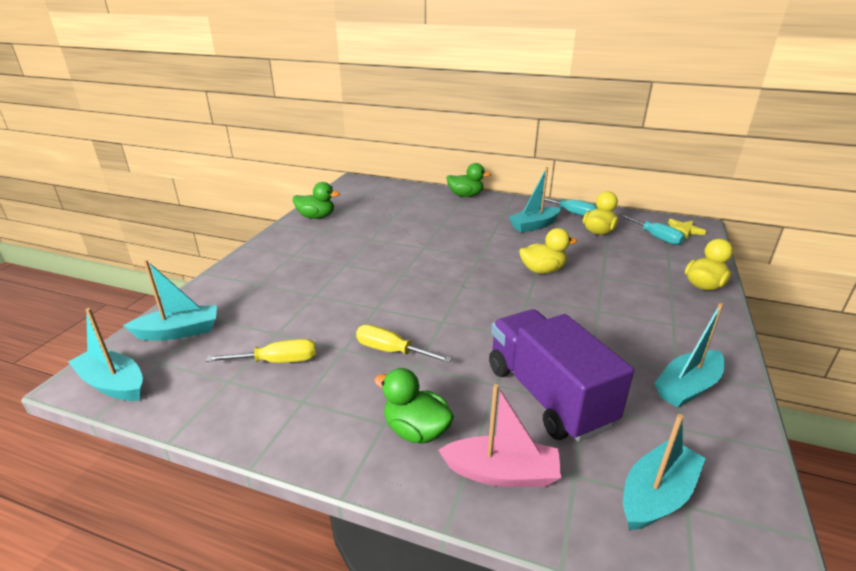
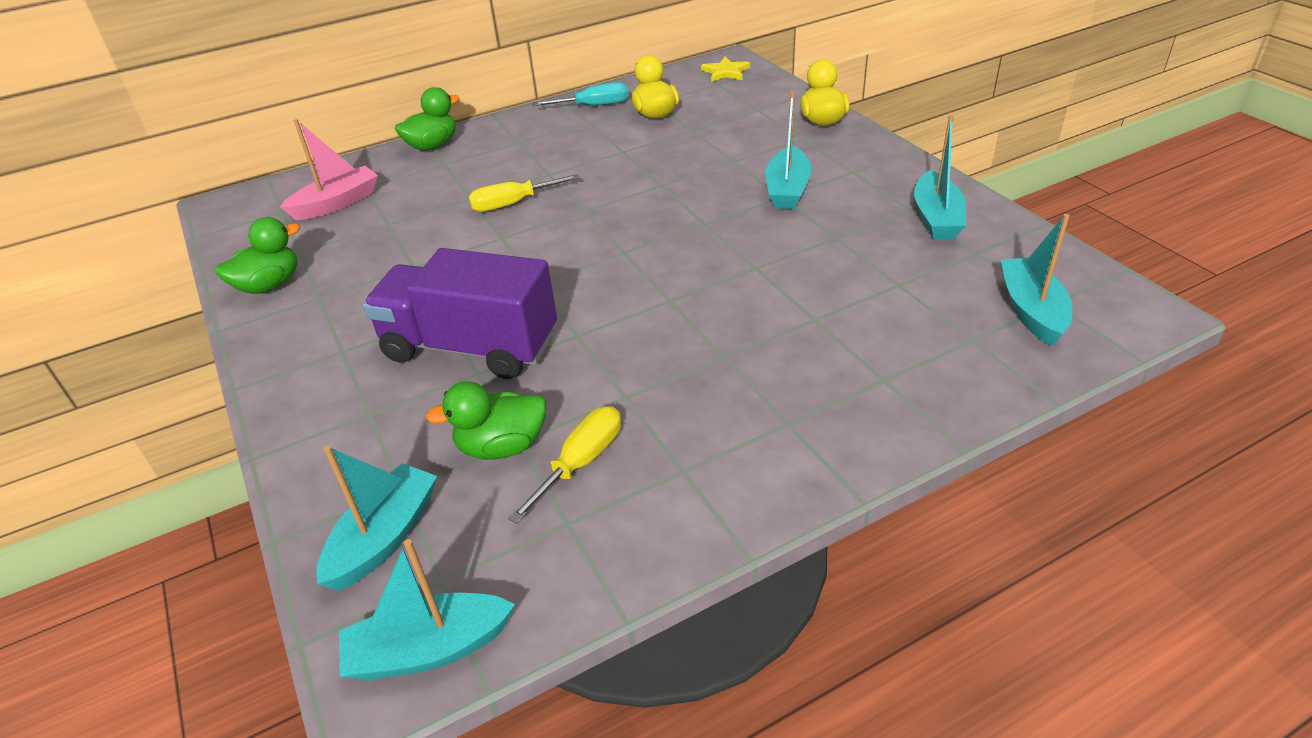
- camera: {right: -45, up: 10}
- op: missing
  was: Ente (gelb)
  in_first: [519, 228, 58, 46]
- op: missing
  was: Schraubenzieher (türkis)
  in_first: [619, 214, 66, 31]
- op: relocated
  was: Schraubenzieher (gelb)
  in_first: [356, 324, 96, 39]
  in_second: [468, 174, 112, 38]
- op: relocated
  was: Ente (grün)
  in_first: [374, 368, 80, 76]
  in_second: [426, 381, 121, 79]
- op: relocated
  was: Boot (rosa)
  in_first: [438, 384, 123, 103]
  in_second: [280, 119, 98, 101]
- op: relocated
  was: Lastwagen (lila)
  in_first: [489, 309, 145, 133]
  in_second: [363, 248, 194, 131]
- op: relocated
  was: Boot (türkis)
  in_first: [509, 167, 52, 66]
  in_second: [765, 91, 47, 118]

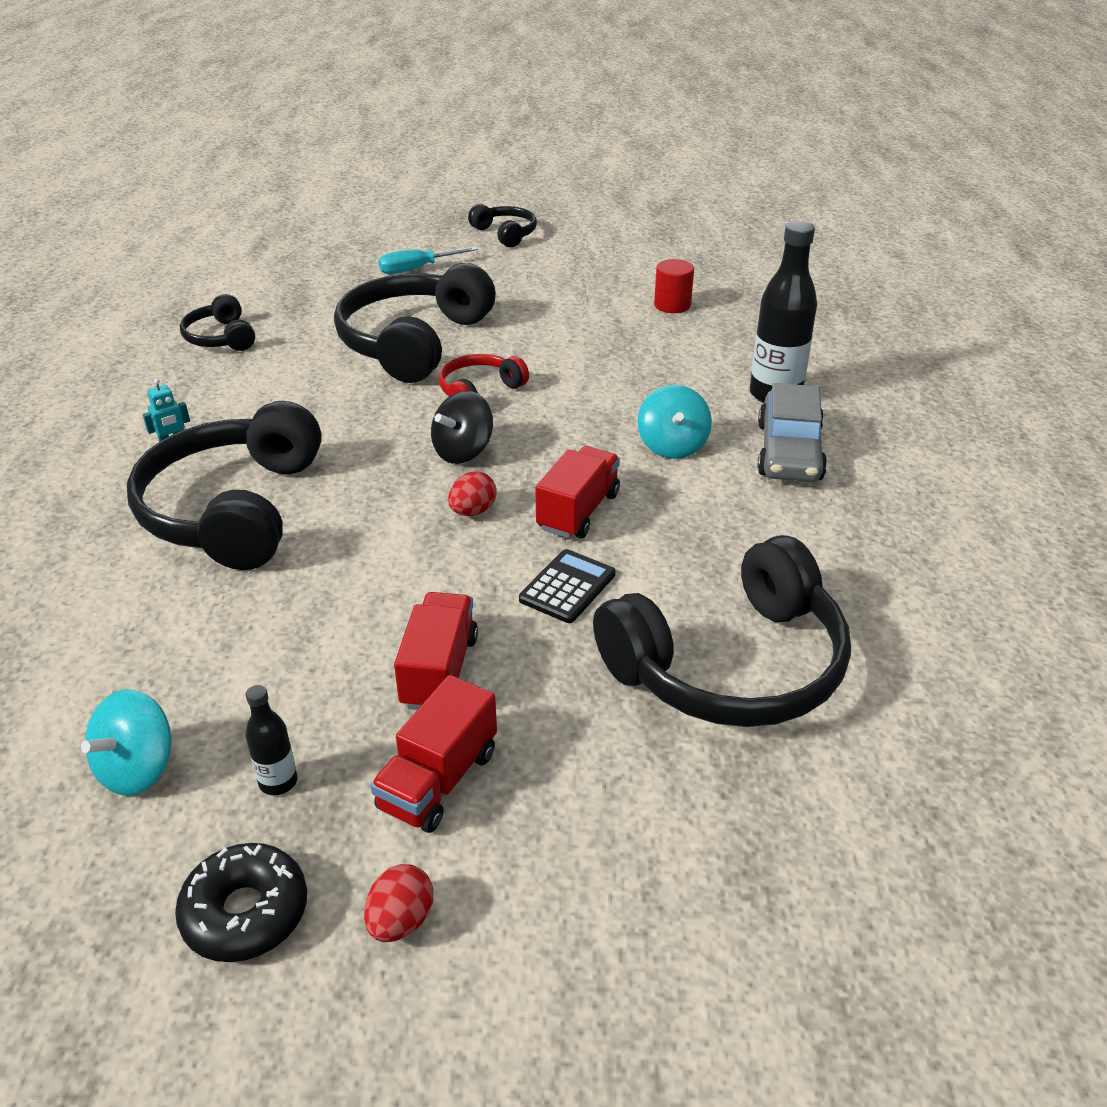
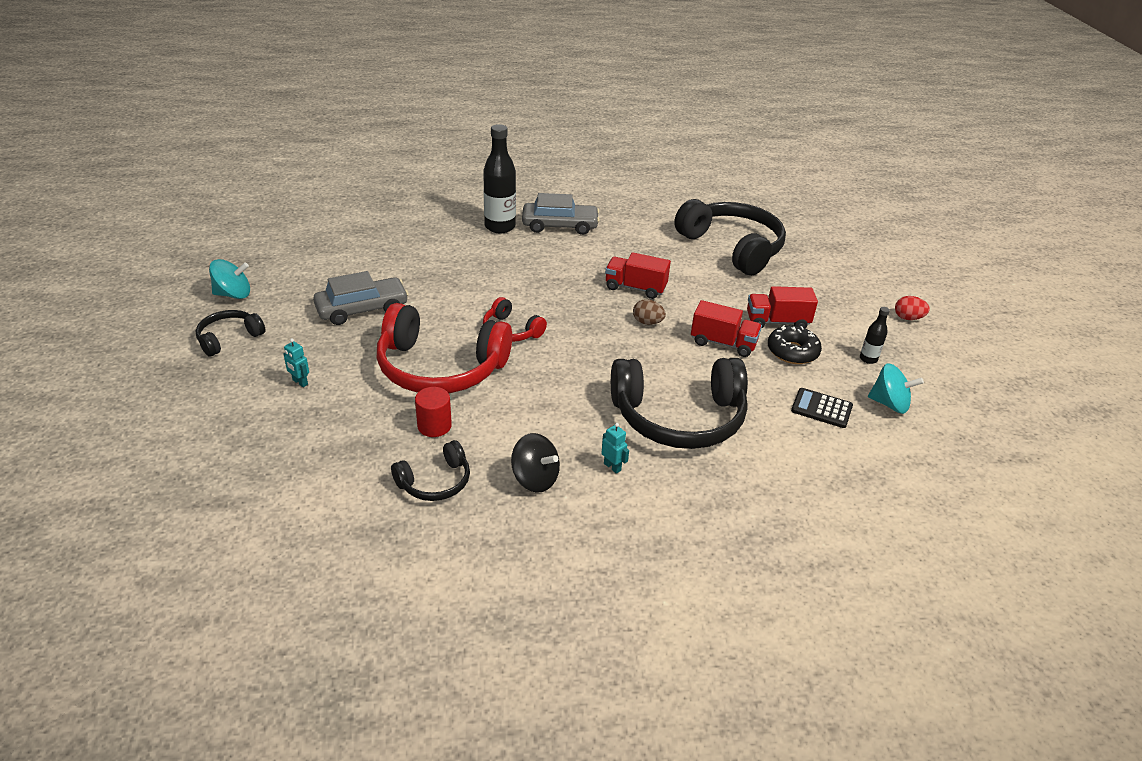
- camera: {right: -100, up: 0}
- op: appeared
  now: Auto (grau)
  in_second: [313, 271, 96, 54]
- op: relocated
  was: Donut (schwarz)
  in_first: [175, 843, 132, 119]
  in_second: [768, 325, 54, 39]
- op: relocated
  was: Lastwagen (rot)
  in_first: [370, 675, 127, 158]
  in_second: [691, 300, 71, 57]
- op: relocated
  was: Kreisel (schwarz)
  in_first: [431, 391, 62, 73]
  in_second: [511, 433, 49, 60]
- op: relocated
  was: Taschenrechner (schwarz)
  in_first: [519, 549, 96, 74]
  in_second: [791, 388, 62, 40]
- op: relocated
  was: Kreisel (türkis)
  in_first: [638, 385, 74, 74]
  in_second: [209, 259, 41, 40]
- op: relocated
  was: Vollzylinder (rot)
  in_first: [654, 259, 40, 54]
  in_second: [415, 387, 37, 50]
- op: exchanged
  was: Schraubenzieher (türkis)
  now: Roboter (türkis)
  in_first: [378, 247, 99, 27]
  in_second: [283, 338, 26, 49]
- op: colour
  was: Kopfhörer (schwarz)
  now: Kopfhörer (rot)
  in_first: [334, 263, 162, 120]
  in_second: [377, 303, 135, 90]
- op: colour
  was: Ei (rot)
  now: Ei (braun)
  in_first: [448, 471, 49, 45]
  in_second: [633, 299, 33, 26]

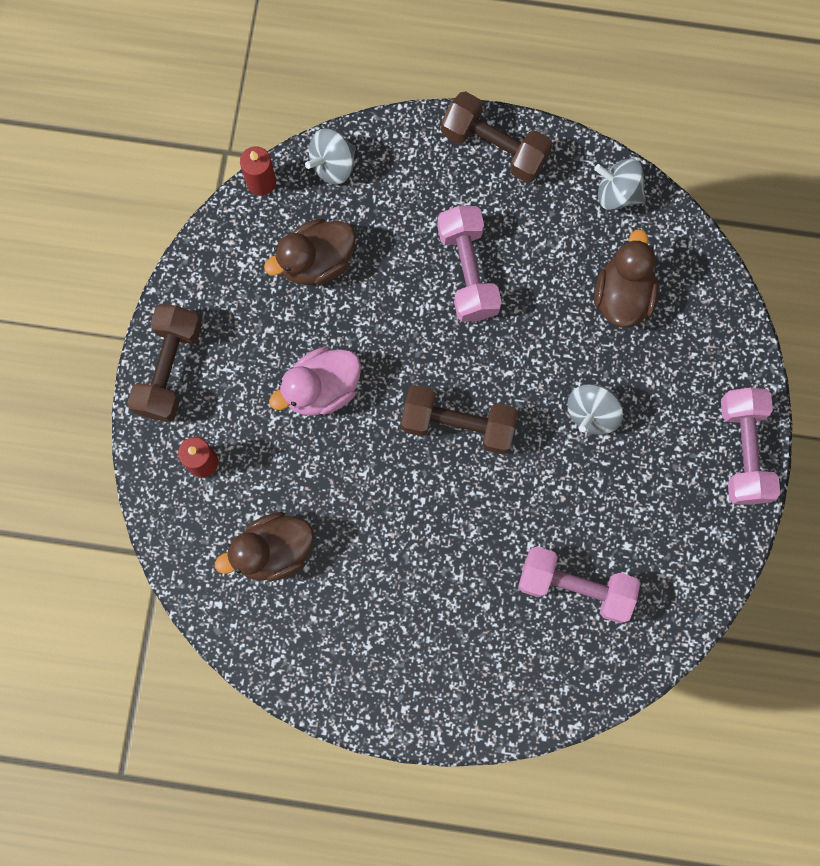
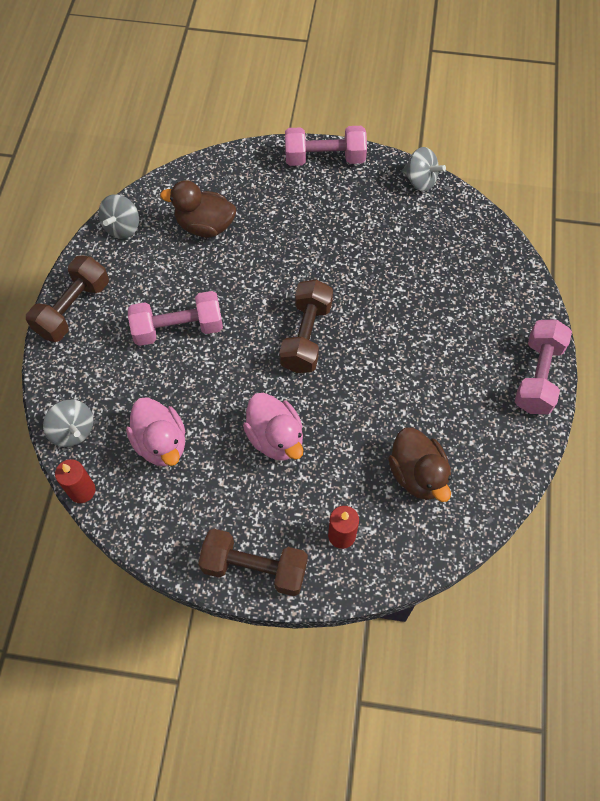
- camera: {right: -90, up: -15}
- op: relocated
  was: Hantel (rosa)
  in_first: [518, 547, 122, 76]
  in_second: [515, 319, 57, 95]
- op: relocated
  was: Kreisel (grau)
  in_first: [567, 384, 56, 51]
  in_second: [402, 147, 44, 45]
- op: colour
  was: Ente (braun)
  now: Ente (rosa)
  in_first: [264, 218, 92, 67]
  in_second: [126, 397, 59, 69]

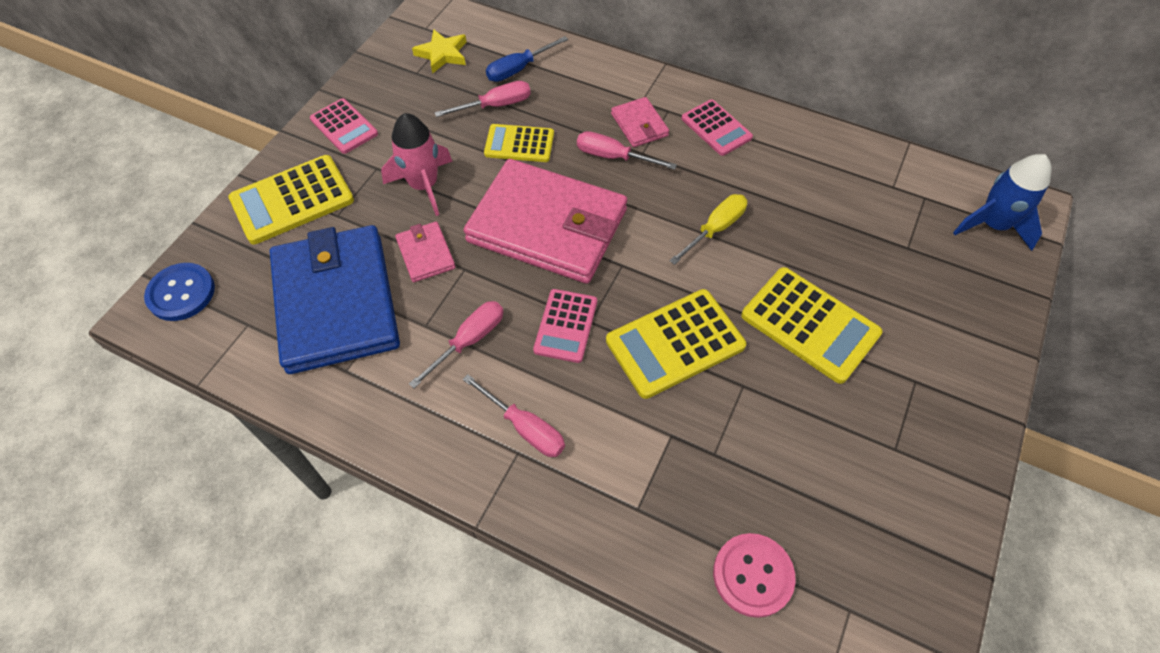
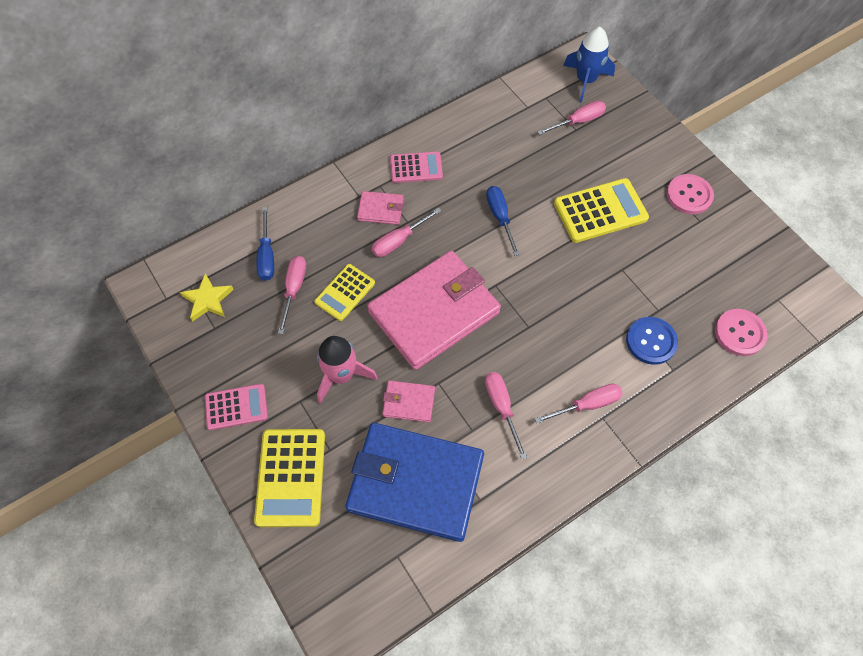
- camera: {right: -60, up: 5}
- op: missing
  was: Taschenrechner (rosa)
  in_first: [533, 289, 64, 74]
- op: missing
  was: Taschenrechner (gelb)
  in_first: [606, 289, 140, 110]
- op: appeared
  now: Schraubenzieher (rosa)
  in_second: [538, 101, 68, 34]
- op: appeared
  now: Knopf (rosa)
  in_second: [667, 174, 47, 40]
- op: relocated
  was: Knopf (blau)
  in_first: [144, 263, 71, 58]
  in_second: [626, 317, 52, 48]
- op: colour
  was: Schraubenzieher (gelb)
  now: Schraubenzieher (blau)
  in_first: [669, 194, 78, 71]
  in_second: [486, 186, 34, 70]

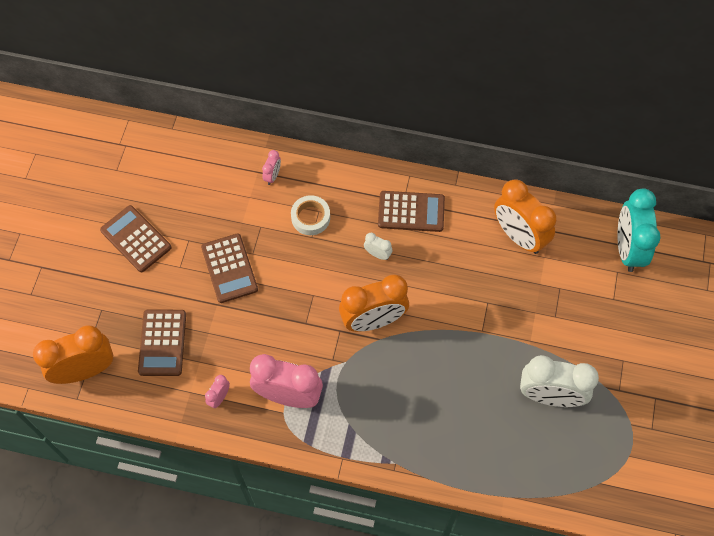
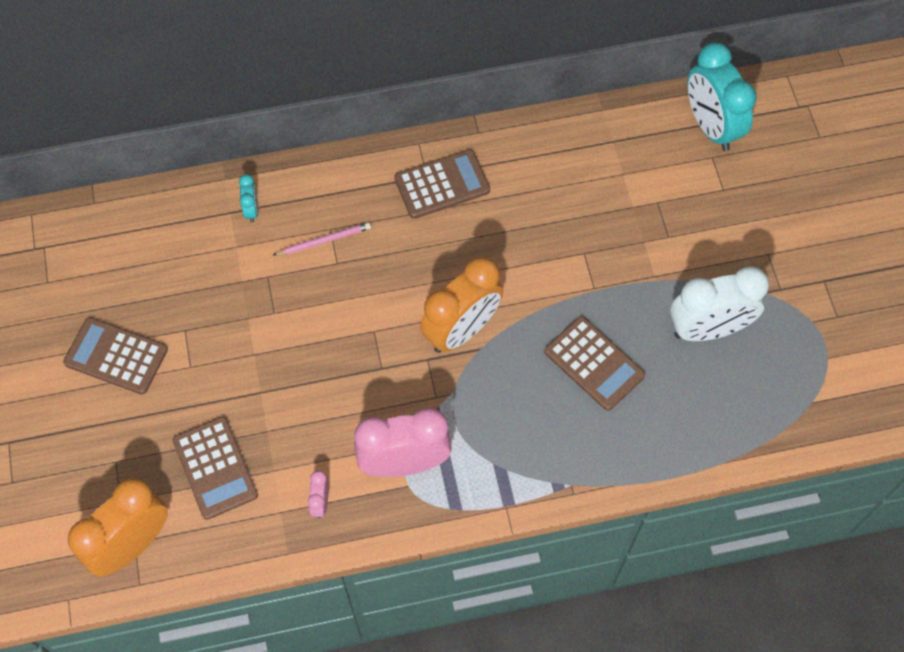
- camera: {right: -25, up: 0}
- op: missing
  was: Wecker (weiß)
  in_first: [364, 233, 28, 27]
- op: missing
  was: Wecker (orange)
  in_first: [494, 179, 62, 75]
- op: relocated
  was: Taschenrechner (braun)
  in_first: [201, 234, 57, 69]
  in_second: [544, 316, 101, 95]
- op: exchanged
  was: Klebeband (weiß)
  now: Bleistift (rosa)
  in_first: [291, 195, 39, 40]
  in_second: [272, 222, 99, 34]
- op: colour
  was: Wecker (rosa)
  now: Wecker (türkis)
  in_first: [262, 150, 19, 35]
  in_second: [239, 174, 19, 48]

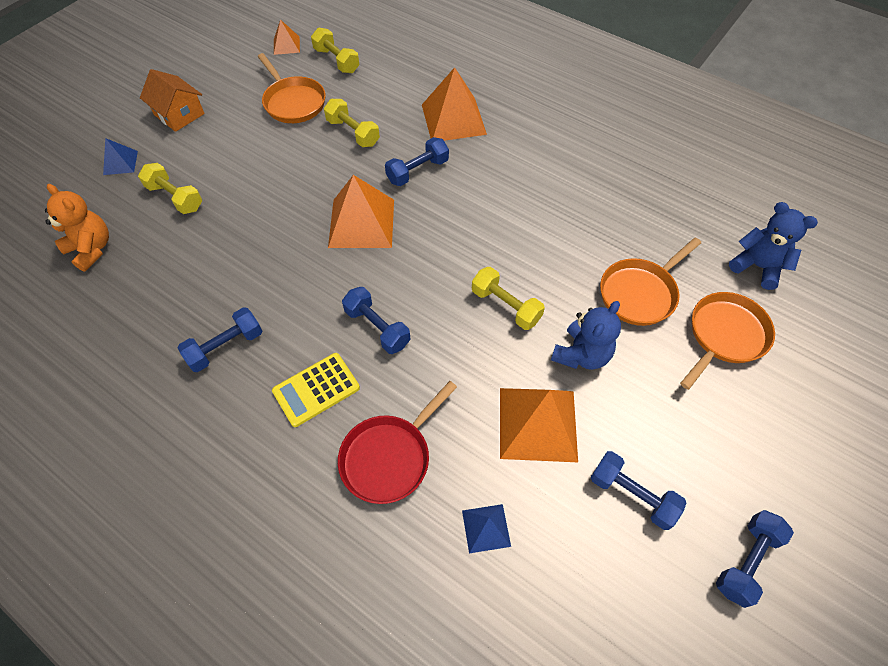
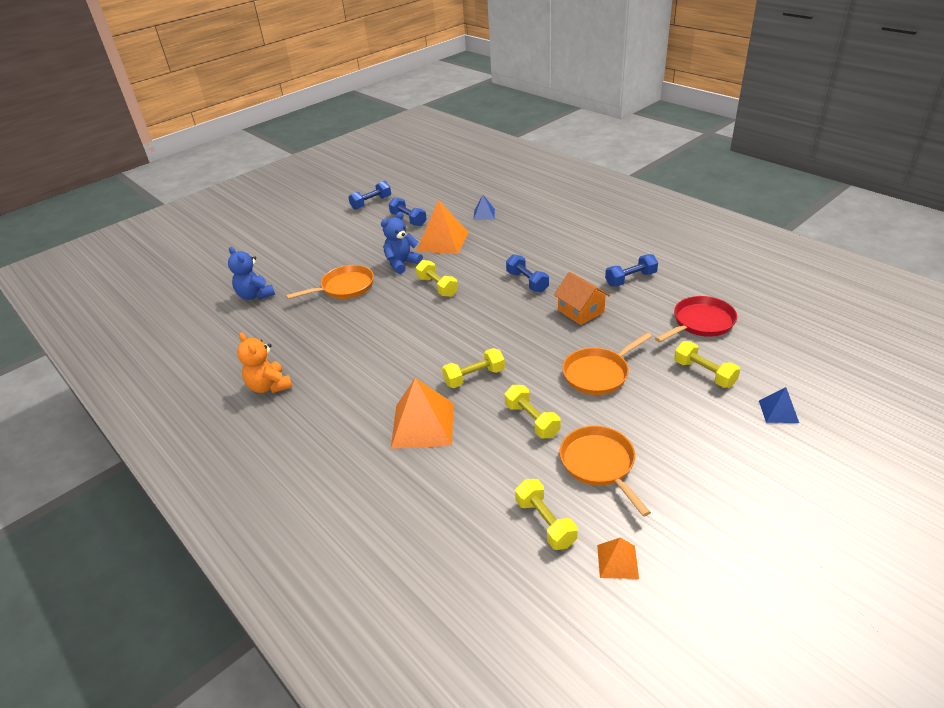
- camera: {right: -165, up: -20}
- op: missing
  was: Taschenrechner (gelb)
  in_first: [272, 353, 88, 74]
- op: missing
  was: Pyramide (orange)
  in_first: [328, 175, 66, 73]
- op: relocated
  was: Teddybär (orange)
  in_first: [45, 184, 64, 88]
  in_second: [237, 332, 55, 61]
- op: relocated
  was: Haus (orange)
  in_first: [140, 69, 65, 63]
  in_second: [554, 272, 56, 53]
- op: relocated
  was: Pfanne (rot)
  in_first: [338, 381, 119, 123]
  in_second: [655, 296, 82, 46]
- op: relocated
  was: Pfanne (orange)
  in_first: [680, 292, 95, 98]
  in_second: [562, 332, 90, 63]
- op: colour
  was: Hantel (blau)
  now: Hantel (gelb)
  in_first: [385, 137, 64, 49]
  in_second: [442, 348, 63, 40]

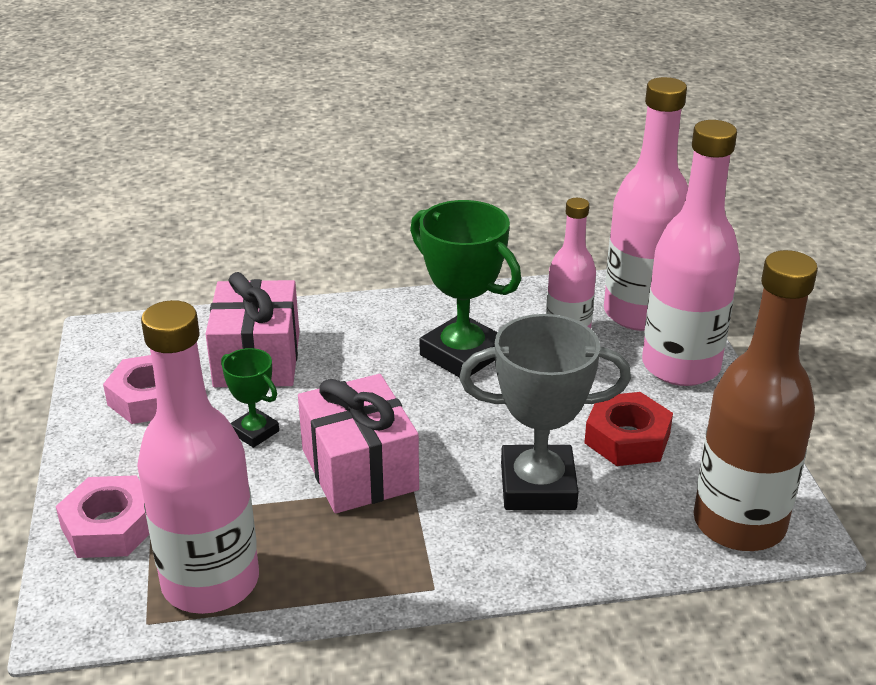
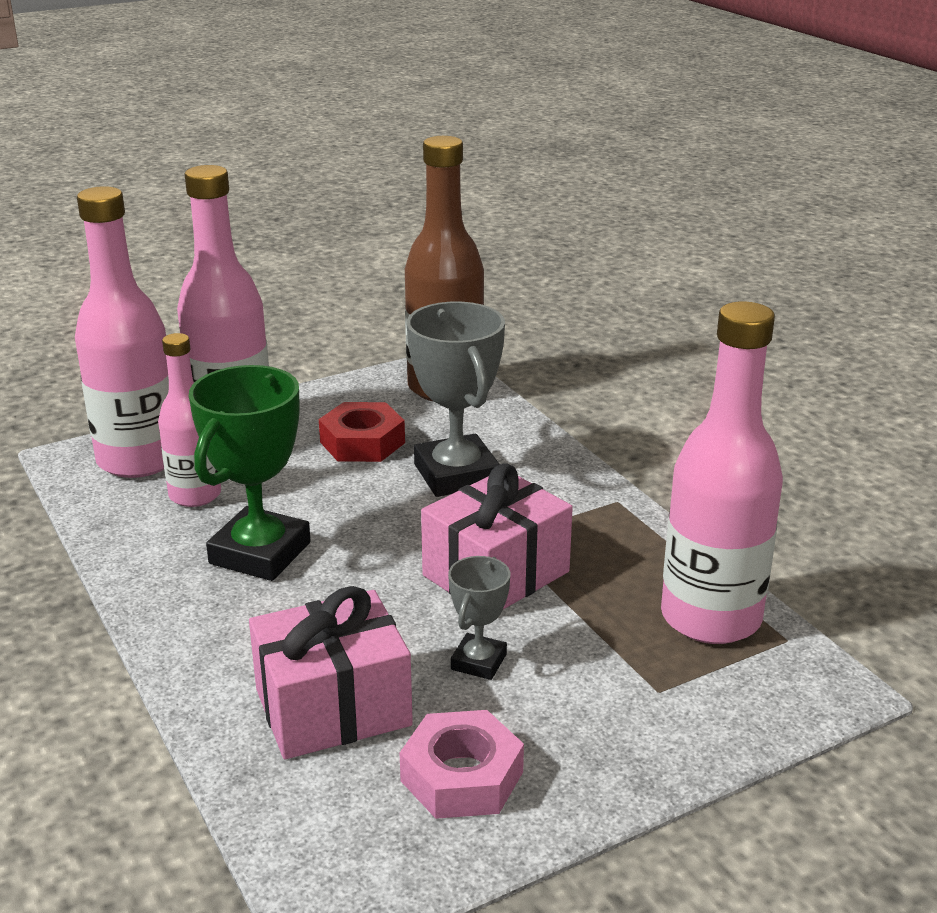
- camera: {right: -110, up: -5}
- op: missing
  was: Sechskantmutter (rosa)
  in_first: [56, 475, 93, 83]
- op: colour
  was: Pokal (grün)
  now: Pokal (grau)
  in_first: [221, 348, 58, 100]
  in_second: [448, 556, 62, 124]

